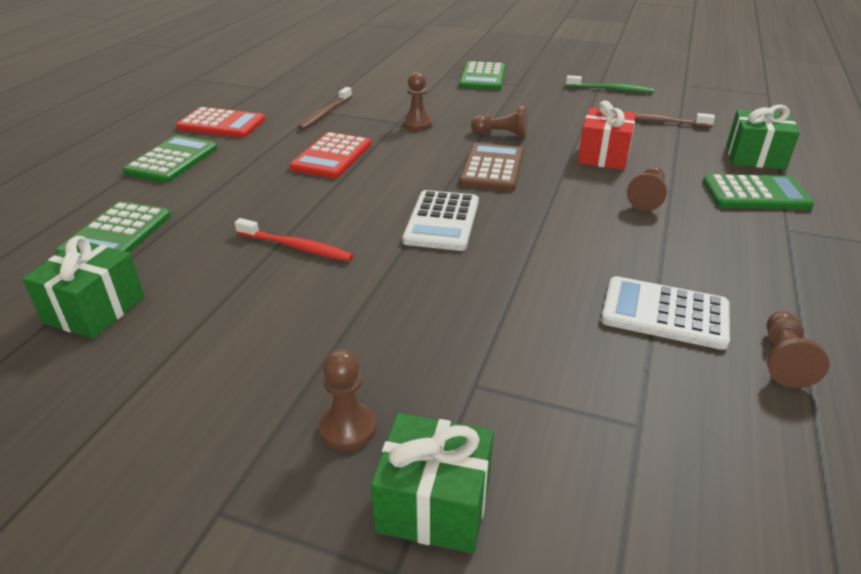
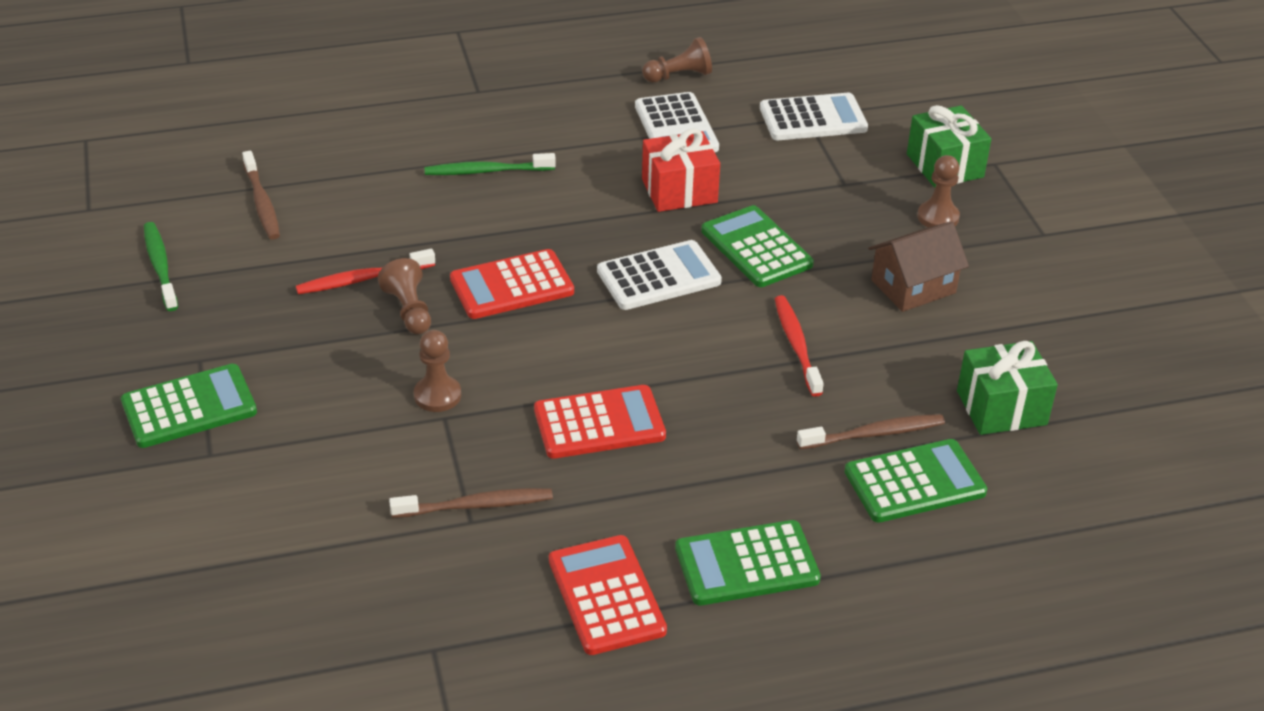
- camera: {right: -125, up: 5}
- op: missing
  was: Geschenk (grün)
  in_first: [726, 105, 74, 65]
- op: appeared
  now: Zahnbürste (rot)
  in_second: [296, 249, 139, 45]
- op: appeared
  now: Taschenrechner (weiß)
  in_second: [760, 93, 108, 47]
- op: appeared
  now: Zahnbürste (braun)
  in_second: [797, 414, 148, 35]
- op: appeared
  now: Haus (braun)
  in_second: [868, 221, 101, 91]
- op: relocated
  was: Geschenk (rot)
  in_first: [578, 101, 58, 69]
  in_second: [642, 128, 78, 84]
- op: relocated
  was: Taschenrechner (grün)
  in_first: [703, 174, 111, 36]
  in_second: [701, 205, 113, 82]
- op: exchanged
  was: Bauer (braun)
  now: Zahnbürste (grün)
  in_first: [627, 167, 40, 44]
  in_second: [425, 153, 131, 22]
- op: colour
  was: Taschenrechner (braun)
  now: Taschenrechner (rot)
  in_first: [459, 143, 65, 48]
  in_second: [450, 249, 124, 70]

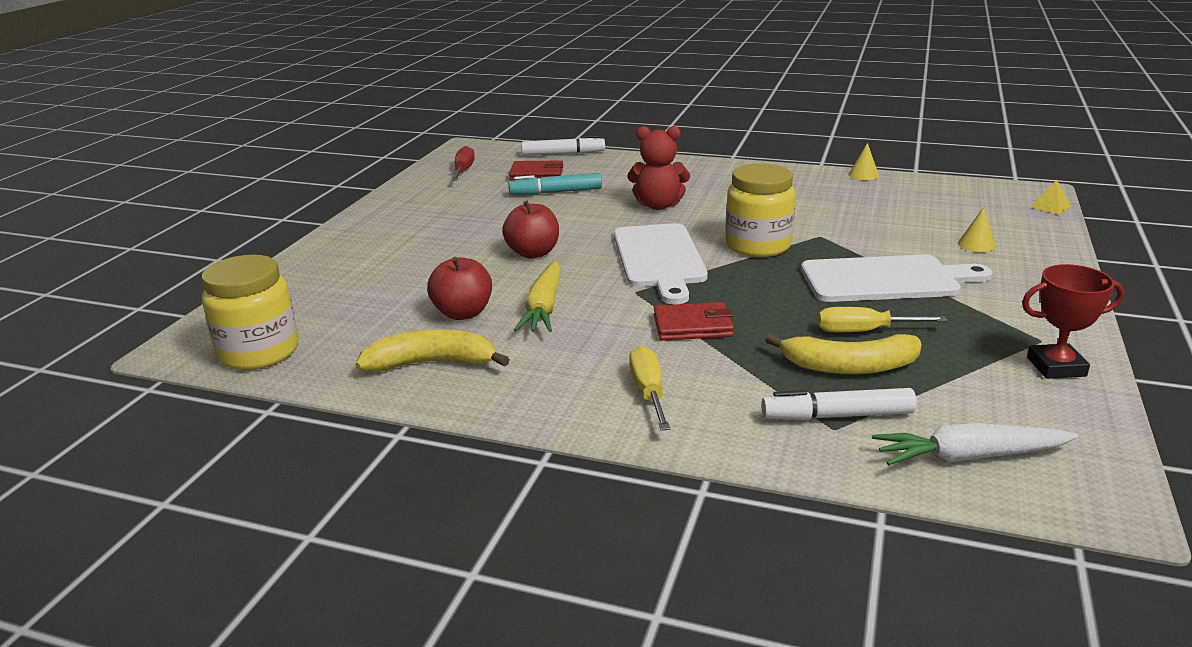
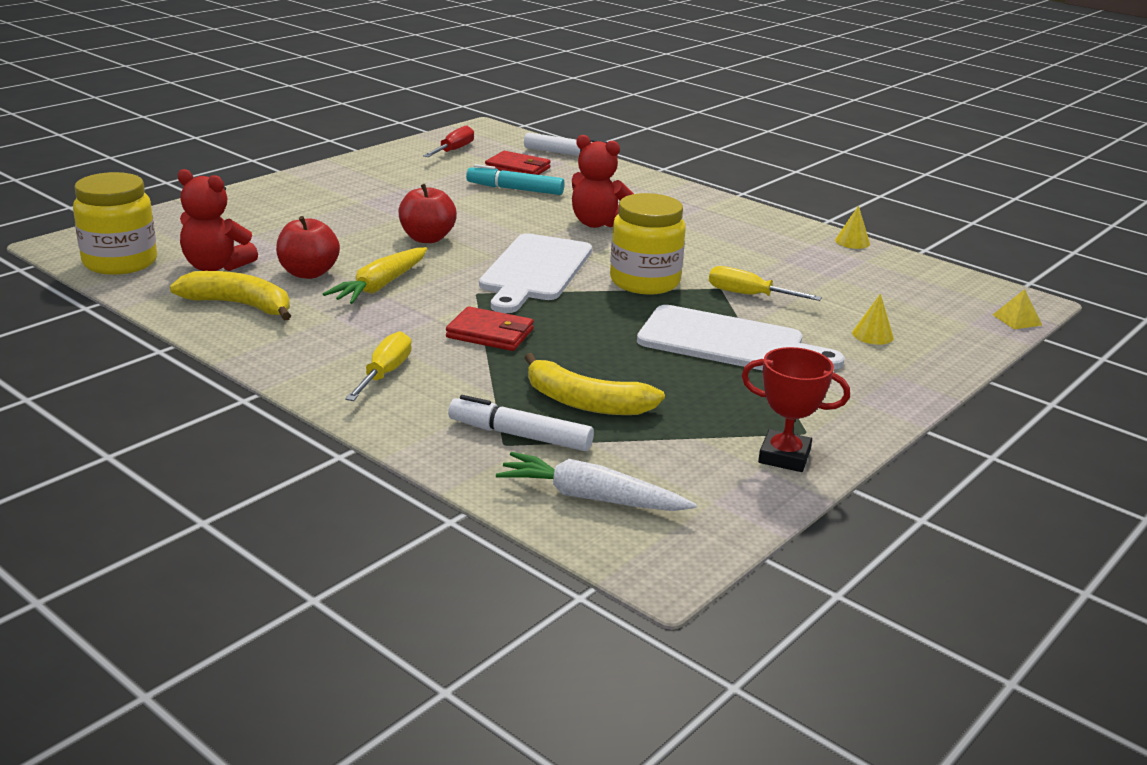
- camera: {right: 20, up: 0}
- op: appeared
  now: Teddybär (rot)
  in_second: [178, 169, 80, 102]
- op: relocated
  was: Schraubenzieher (gelb)
  in_first: [818, 307, 129, 25]
  in_second: [709, 266, 113, 35]

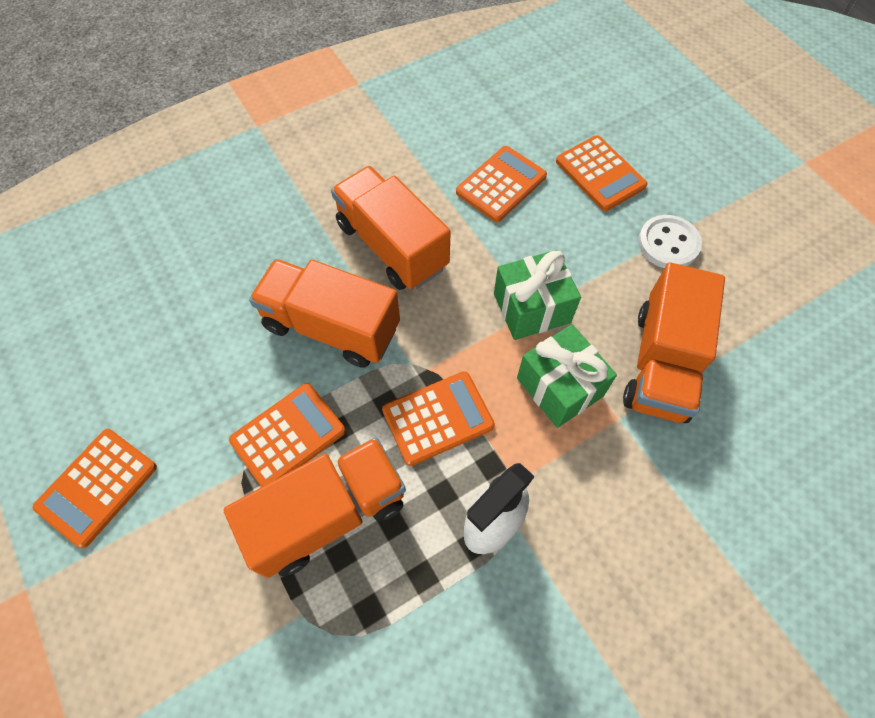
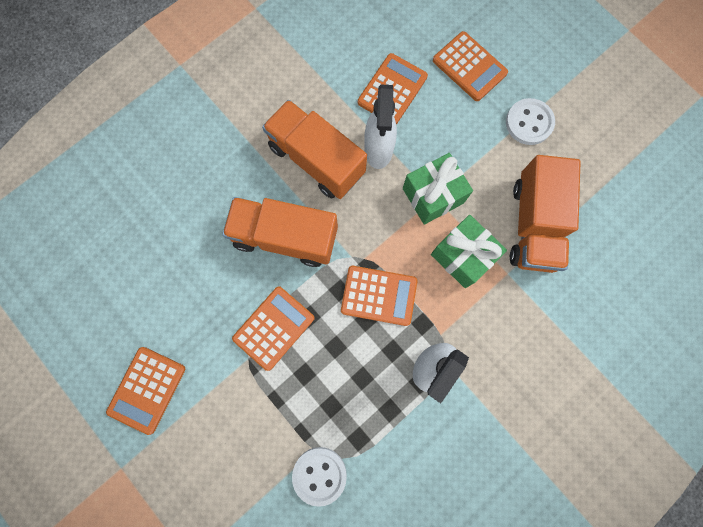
- camera: {right: -10, up: 15}
- op: missing
  was: Lastwagen (orange)
  in_first: [224, 437, 182, 141]
- op: appeared
  now: Knopf (weiß)
  in_second: [292, 447, 55, 60]
- op: appeared
  now: Sprühflasche (weiß)
  in_second: [364, 85, 33, 84]
- op: spun
  was: Taschenrechner (orange)
  in_first: [382, 371, 113, 95]
  in_second: [341, 266, 76, 60]
  clockwise: 45

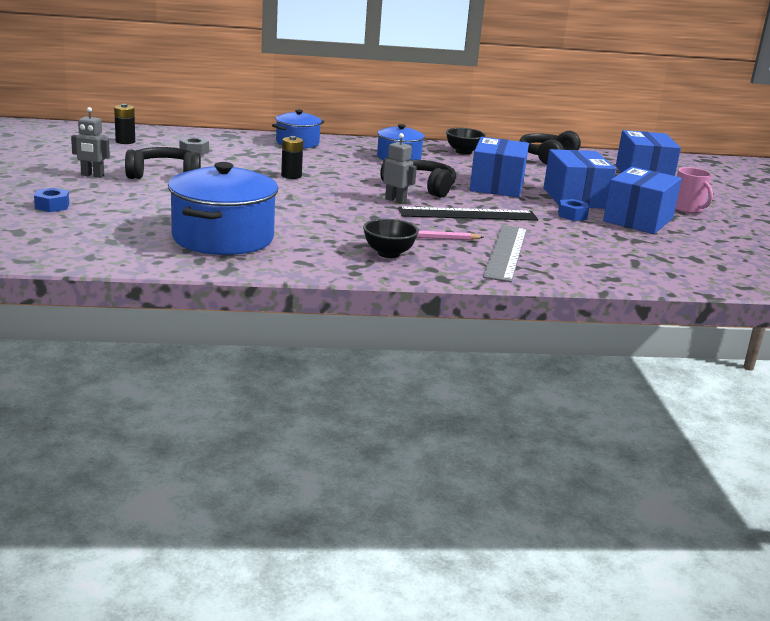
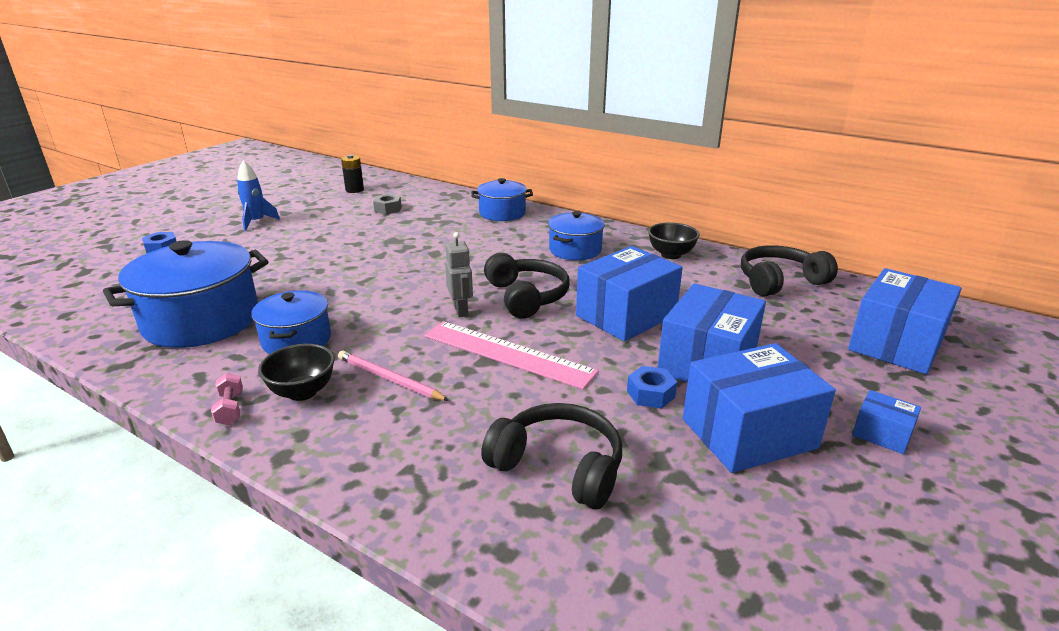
- camera: {right: 40, up: 5}
- op: missing
  was: Batterie (schwarz)
  in_first: [281, 136, 22, 43]
- op: missing
  was: Lineal (grau)
  in_first: [483, 225, 44, 57]
- op: appeared
  now: Hantel (rosa)
  in_second: [211, 373, 32, 52]
- op: appeared
  now: Kochtopf (blau)
  in_second: [252, 290, 79, 64]
- op: relocated
  was: Kopfhörer (schwarz)
  in_first: [125, 147, 76, 32]
  in_second: [481, 403, 141, 106]
- op: exchanged
  was: Roboter (grau)
  now: Rakete (blau)
  in_first: [71, 107, 39, 71]
  in_second: [237, 160, 43, 71]
- op: exchanged
  was: Tasse (rosa)
  now: Schachtel (blau)
  in_first: [675, 167, 38, 46]
  in_second: [852, 390, 69, 64]
- op: colour
  was: Lineal (schwarz)
  now: Lineal (rosa)
  in_first: [398, 207, 140, 14]
  in_second: [424, 321, 175, 69]

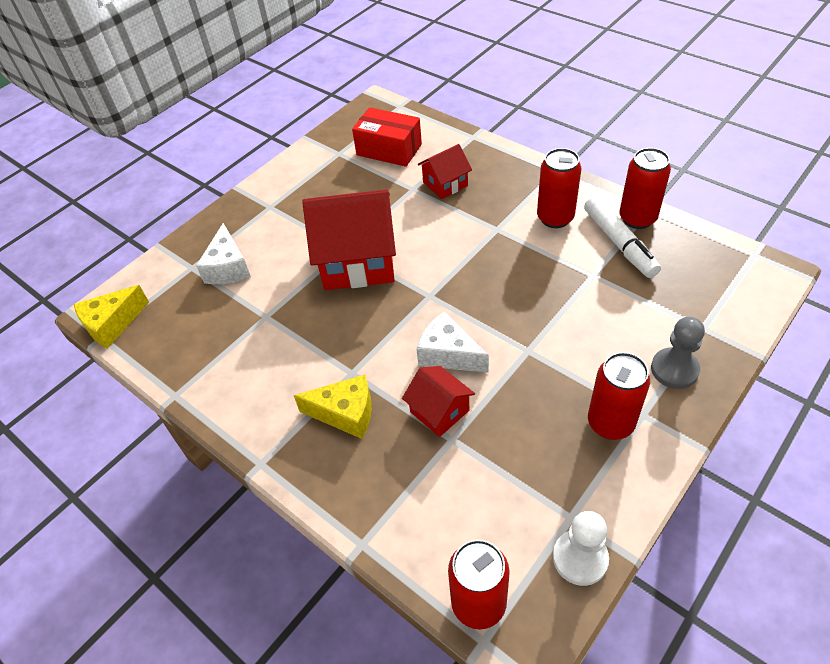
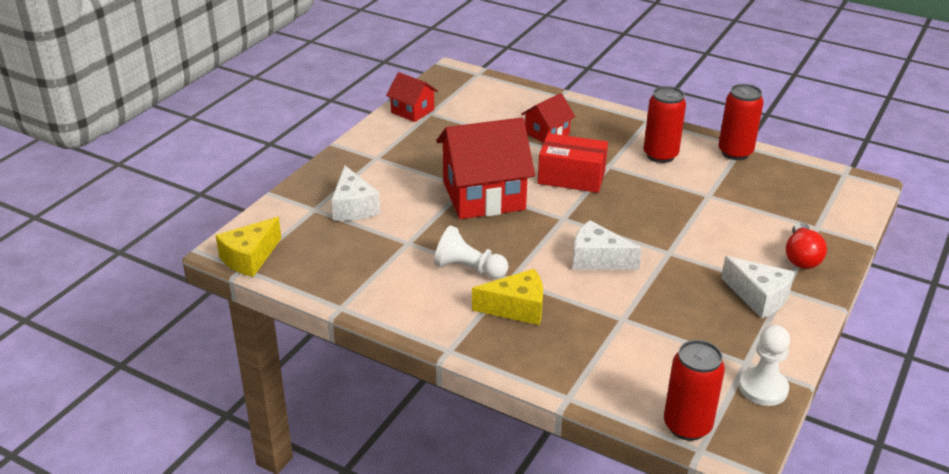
- camera: {right: -15, up: -15}
- op: missing
  was: Filzstift (weiß)
  in_first: [584, 196, 77, 82]
- op: appeared
  now: Bauer (weiß)
  in_second: [434, 225, 74, 54]
- op: relocated
  was: Schachtel (rot)
  in_first: [352, 107, 70, 60]
  in_second: [538, 133, 70, 60]
- op: relocated
  was: Haus (rot)
  in_first: [402, 366, 73, 71]
  in_second: [386, 72, 52, 50]
- op: exchanged
  was: Dose (rot)
  now: Käse (weiß)
  in_first: [588, 352, 62, 88]
  in_second: [721, 256, 74, 62]
- op: exchanged
  was: Bauer (grau)
  now: Glühbirne (rot)
  in_first: [651, 317, 54, 72]
  in_second: [786, 222, 41, 47]

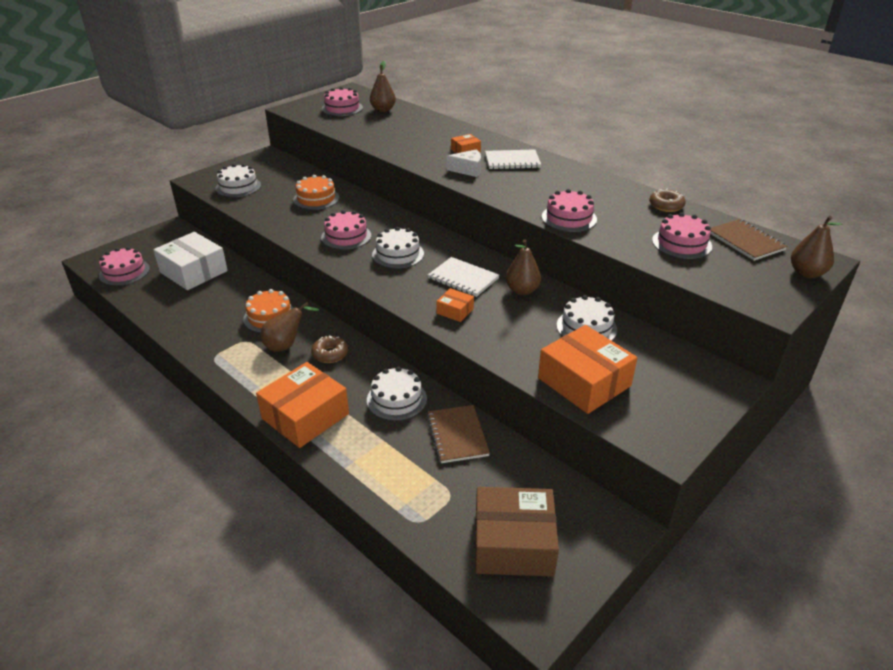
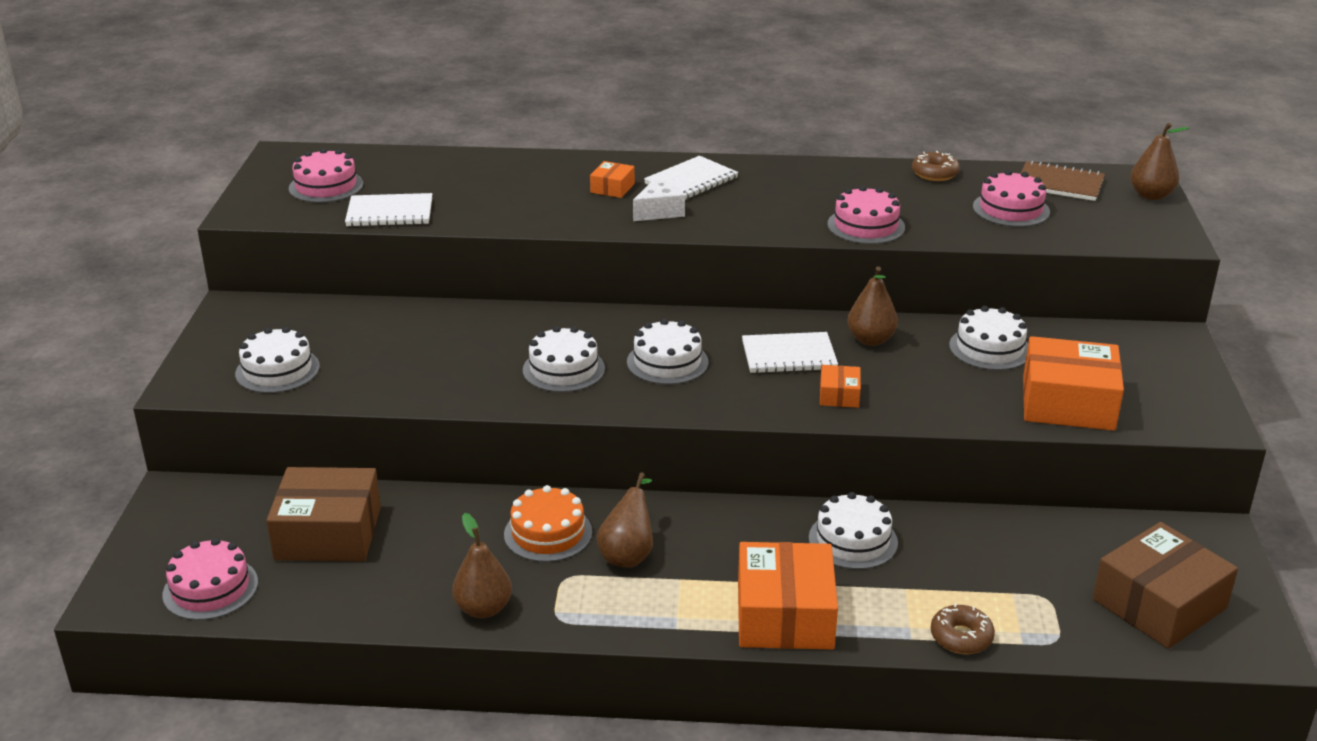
- camera: {right: -40, up: -5}
- op: missing
  was: Kuchen (orange)
  in_first: [293, 175, 46, 35]
- op: missing
  was: Notizbuch (braun)
  in_first: [427, 405, 63, 58]
- op: appeared
  now: Notizbuch (weiß)
  in_second: [345, 193, 87, 34]
- op: relocated
  was: Donut (braun)
  in_first: [311, 336, 37, 27]
  in_second: [931, 603, 64, 51]
- op: relocated
  was: Birne (braun)
  in_first: [370, 61, 26, 51]
  in_second: [452, 513, 60, 105]
- op: colour
  was: Schachtel (weiß)
  now: Schachtel (braun)
  in_first: [153, 232, 75, 58]
  in_second: [266, 467, 115, 94]
- op: colour
  was: Kuchen (rosa)
  now: Kuchen (weiß)
  in_first: [321, 210, 50, 40]
  in_second: [523, 326, 82, 66]
- op: spun
  was: Schachtel (orange)
  in_first: [436, 288, 38, 34]
  in_second: [820, 365, 41, 43]
  clockwise: -75

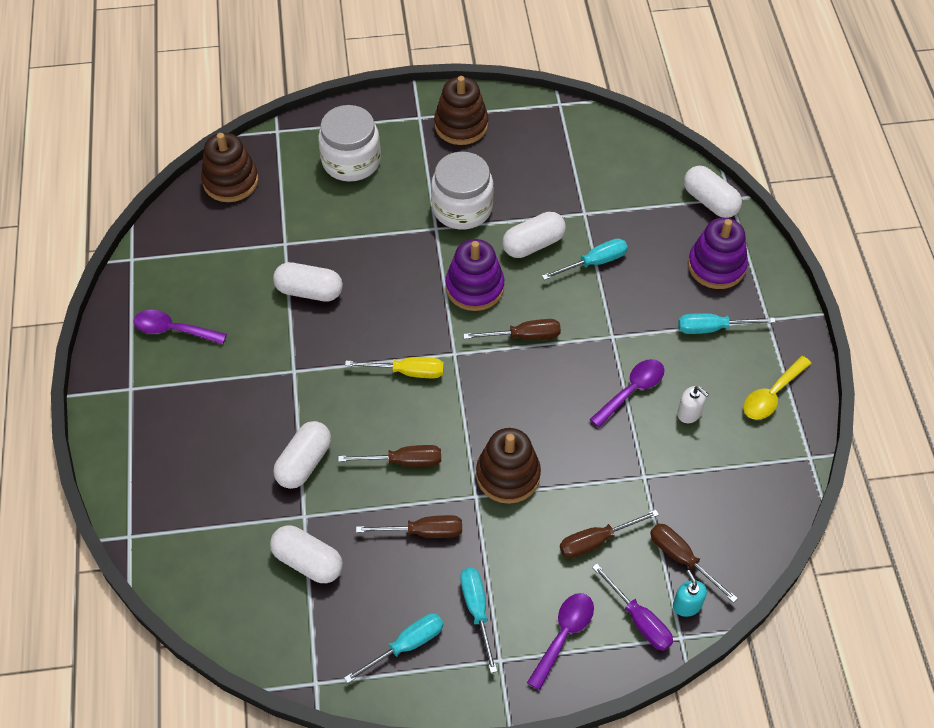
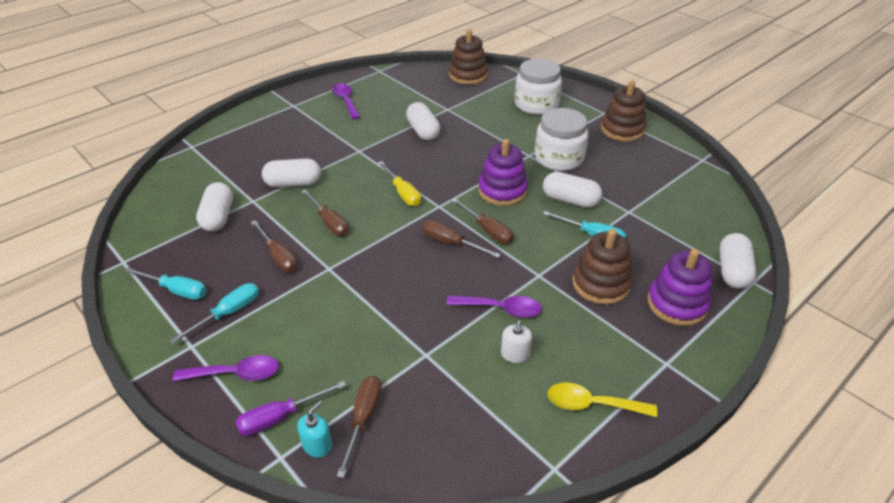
- camera: {right: 55, up: -15}
- op: missing
  was: Schraubenzieher (türkis)
  in_first: [678, 313, 98, 21]
- op: relocated
  was: Stapelspielzeug (braun)
  in_first: [476, 428, 65, 76]
  in_second: [572, 229, 60, 75]
- op: relocated
  was: Schraubenzieher (braun)
  in_first: [560, 510, 99, 48]
  in_second: [422, 220, 79, 38]
- op: spun
  was: Schraubenzieher (lila)
  in_first: [592, 564, 81, 87]
  in_second: [236, 381, 110, 55]
  clockwise: 45

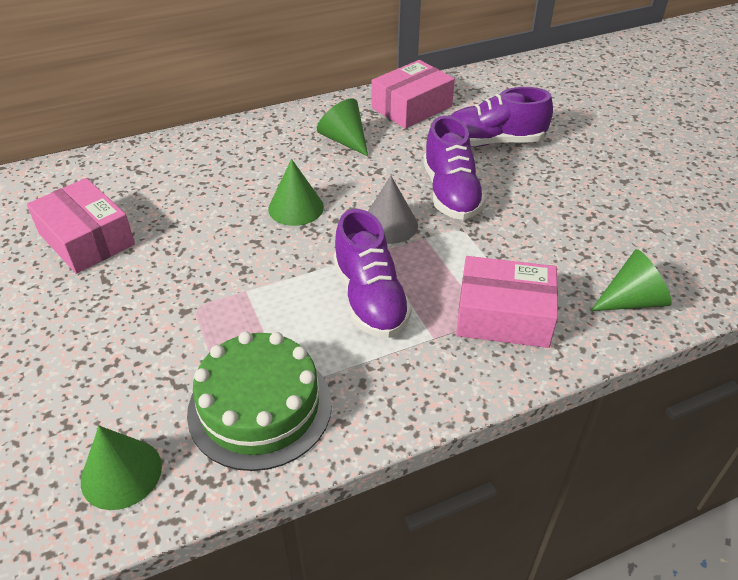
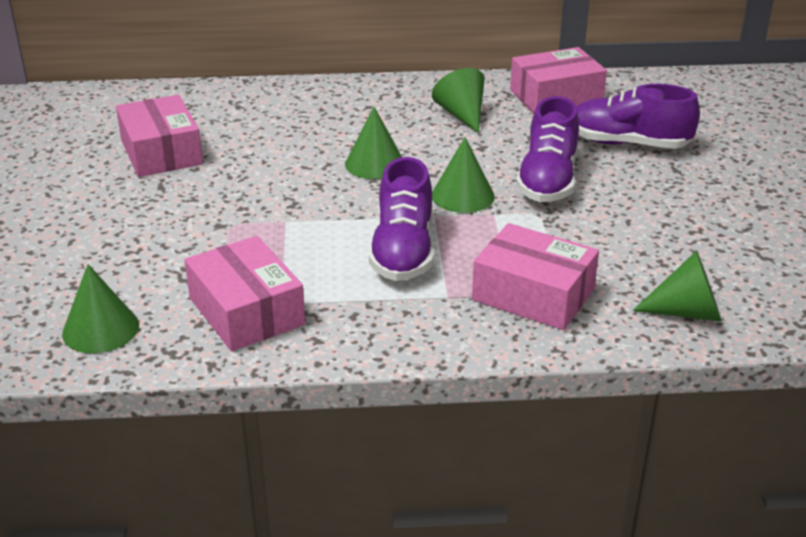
- camera: {right: 20, up: -10}
- op: exchanged
  was: Kuchen (grün)
  now: Schachtel (rosa)
  in_first: [187, 331, 145, 140]
  in_second: [185, 236, 120, 115]
- op: colour
  was: Kegel (grau)
  now: Kegel (grün)
  in_first: [368, 176, 50, 68]
  in_second: [432, 137, 63, 76]

